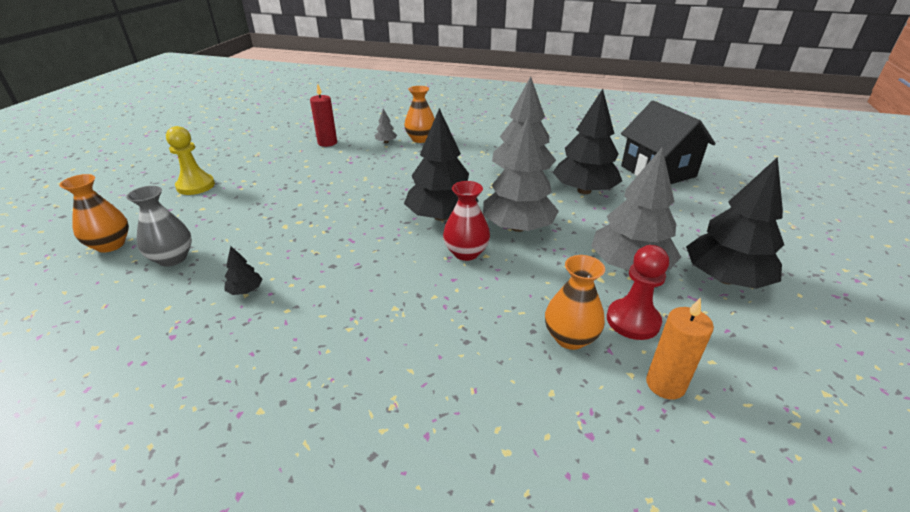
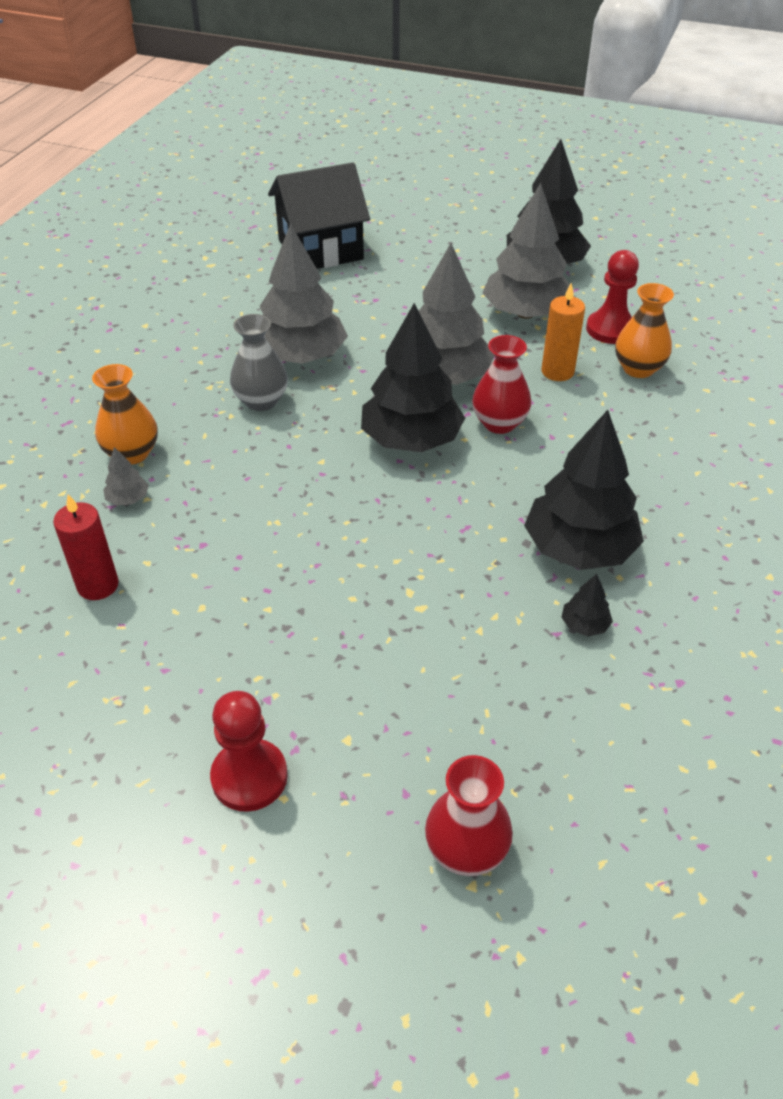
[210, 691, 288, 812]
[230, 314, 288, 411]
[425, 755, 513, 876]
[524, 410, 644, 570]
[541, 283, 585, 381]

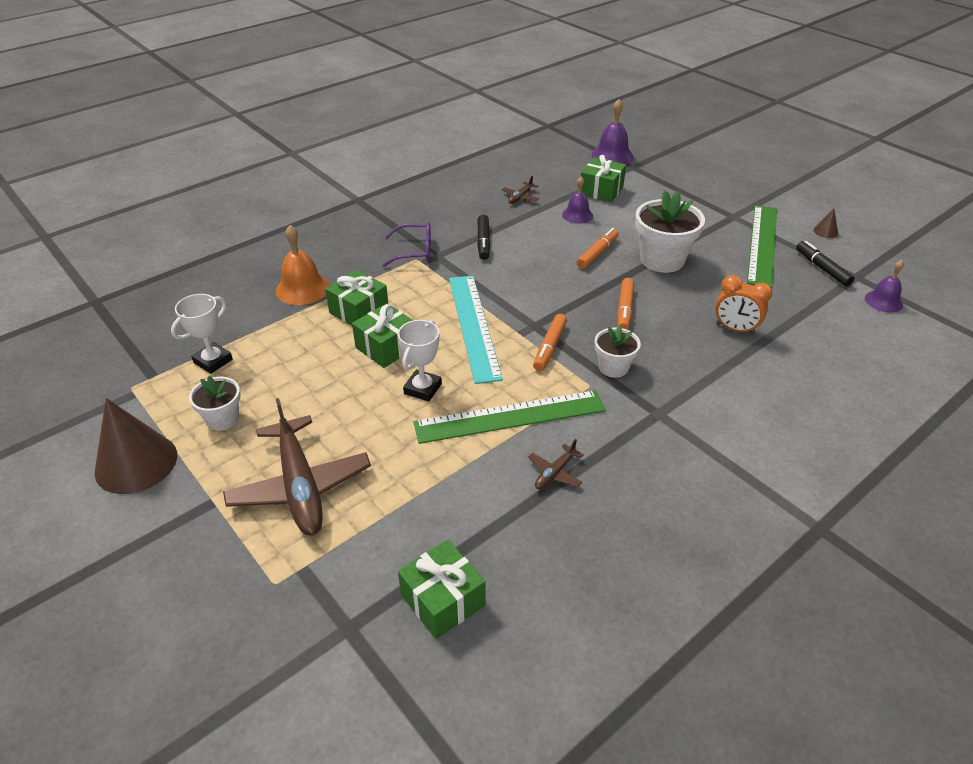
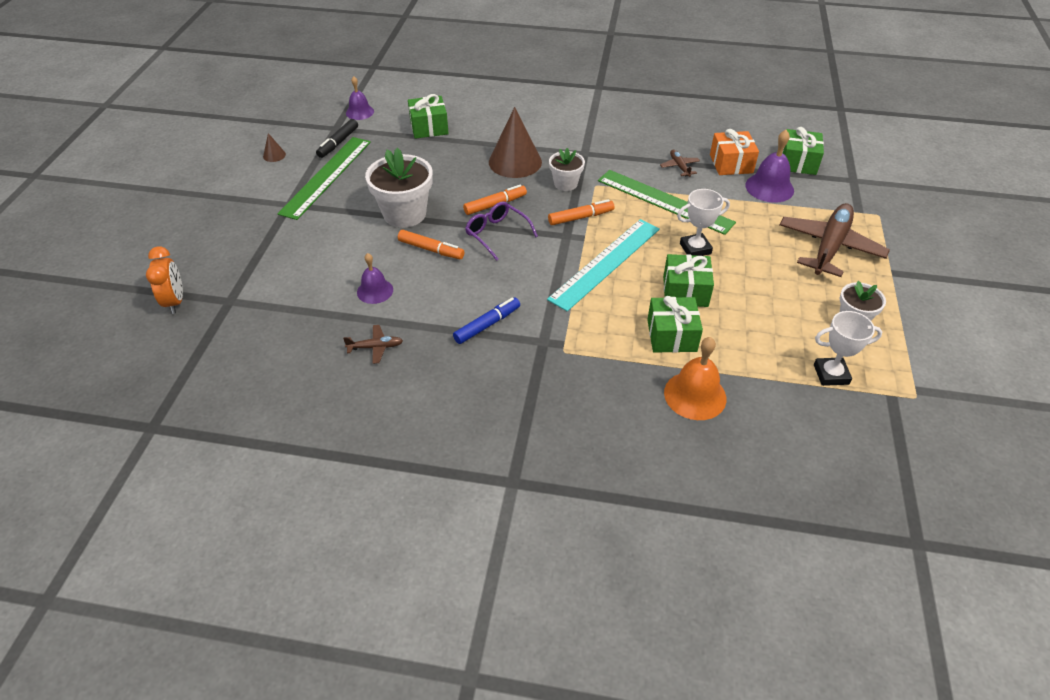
[146, 246, 183, 314]
[277, 137, 371, 220]
[398, 230, 464, 259]
[408, 94, 449, 139]
[453, 297, 520, 344]
[465, 201, 538, 261]
[489, 107, 542, 178]
[660, 150, 700, 177]
[710, 129, 759, 175]
[745, 130, 794, 203]

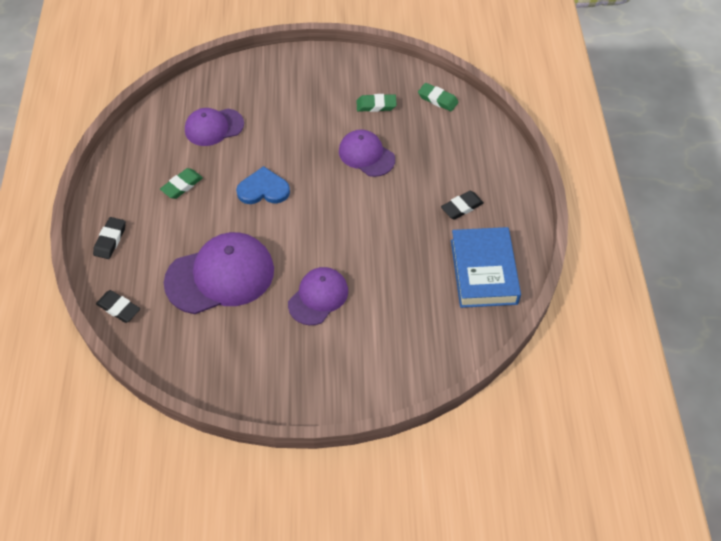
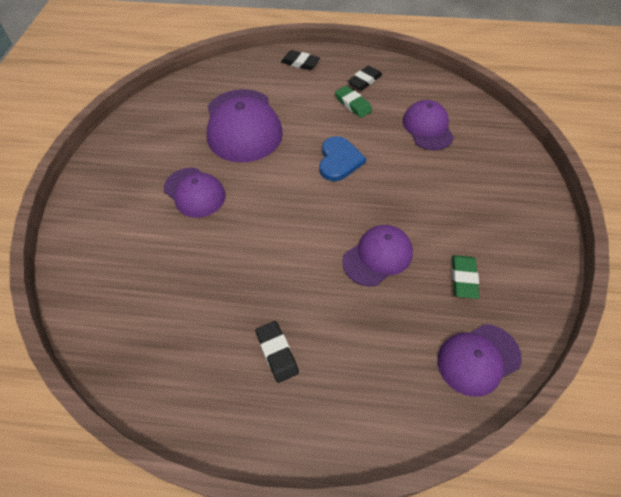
[347, 66, 382, 91]
[437, 324, 522, 397]
[451, 227, 521, 308] (first image)

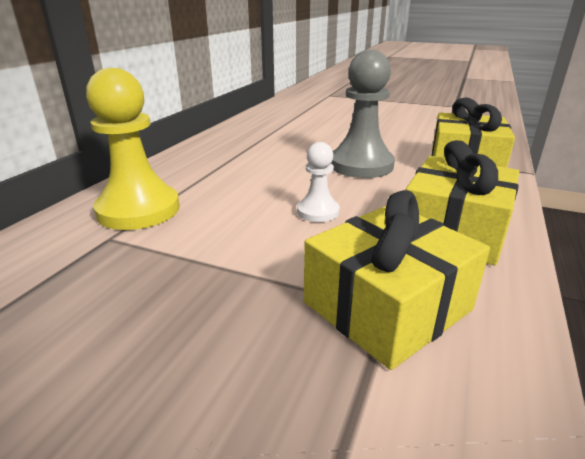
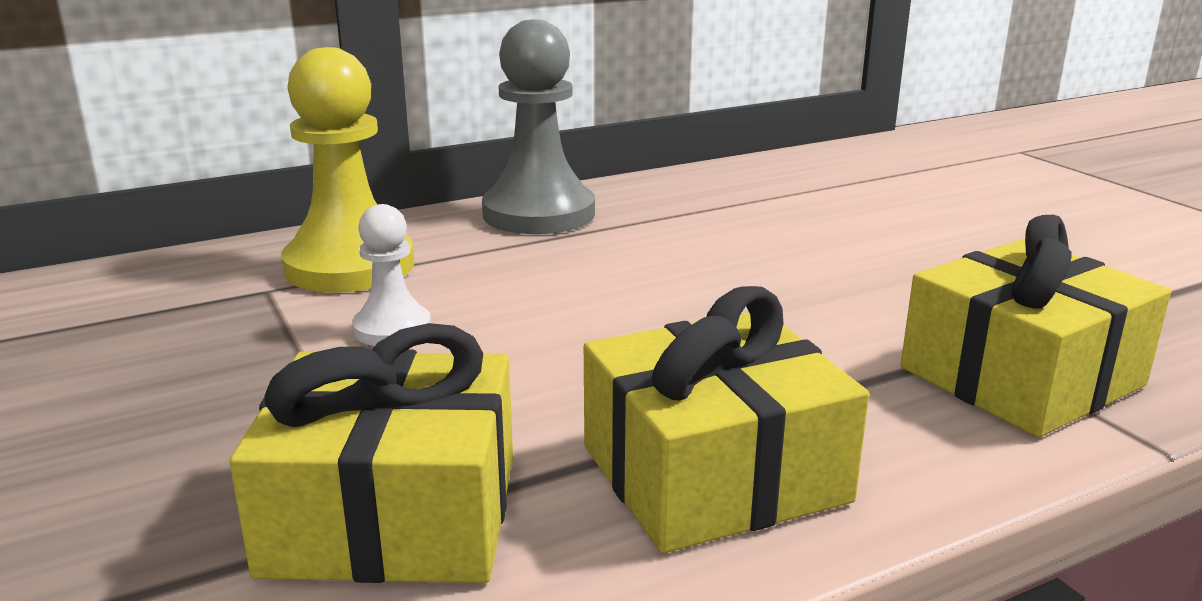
[352, 204, 431, 346]
[482, 19, 595, 234]

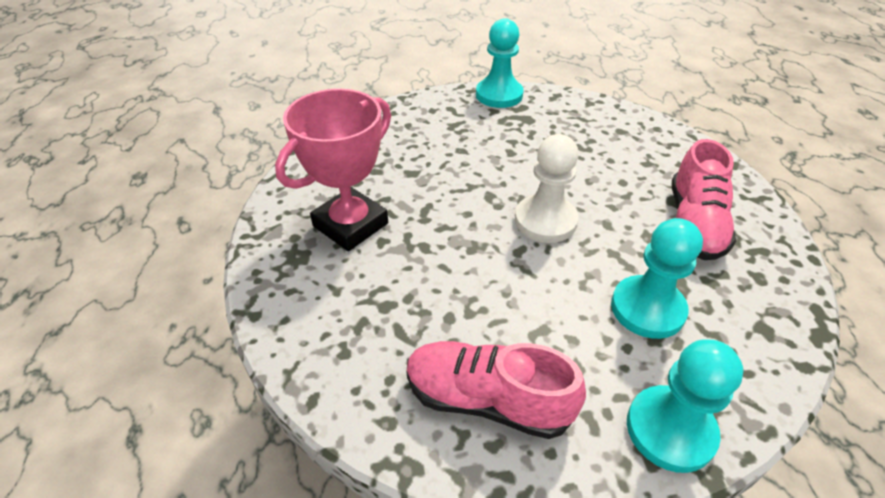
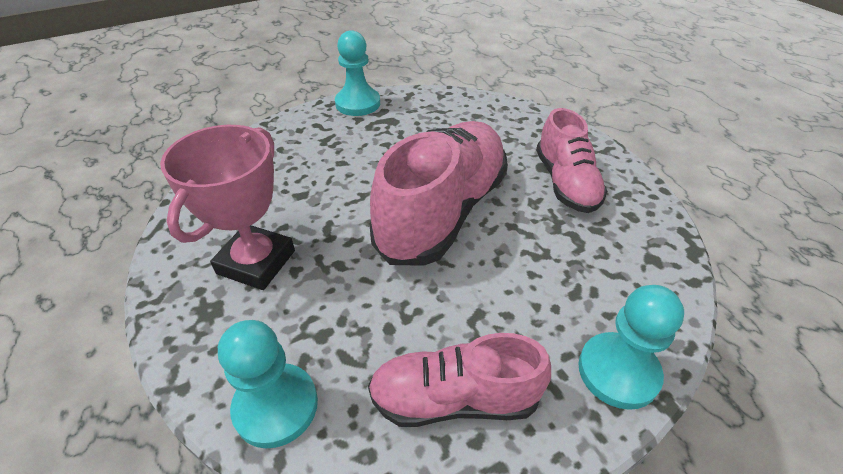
[218, 320, 318, 448]
[370, 121, 508, 266]

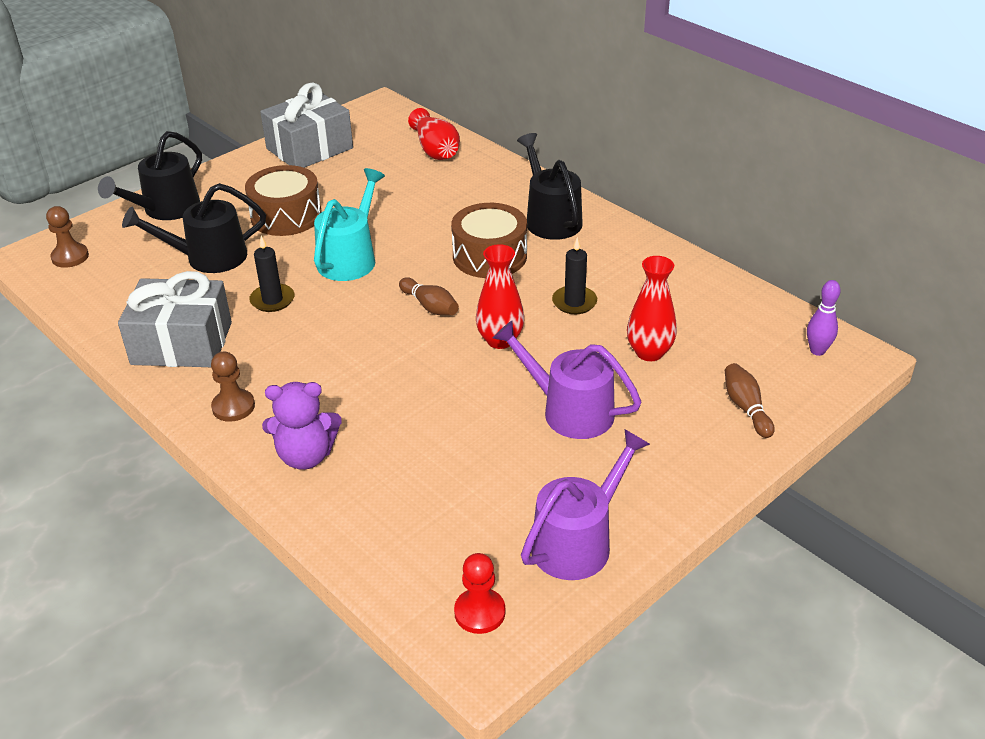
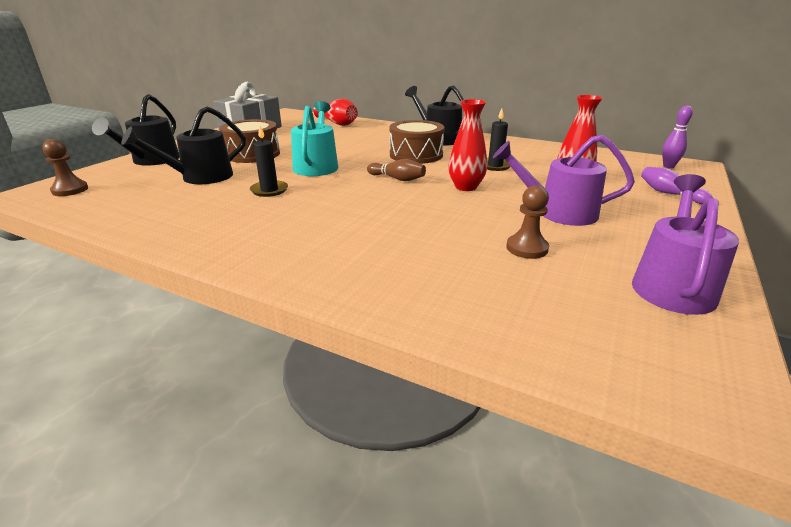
[506, 185, 549, 259]
[641, 167, 713, 204]
[118, 271, 232, 367] (first image)
[262, 382, 342, 470] (first image)
[454, 553, 505, 634] (first image)

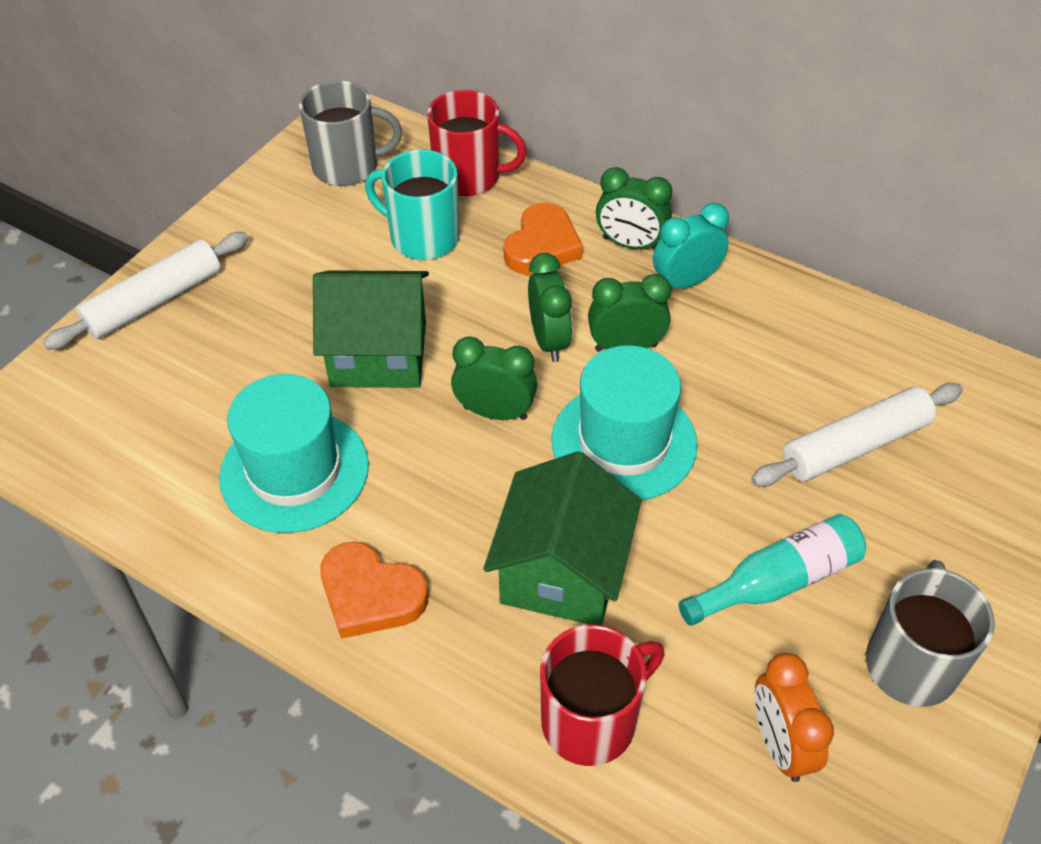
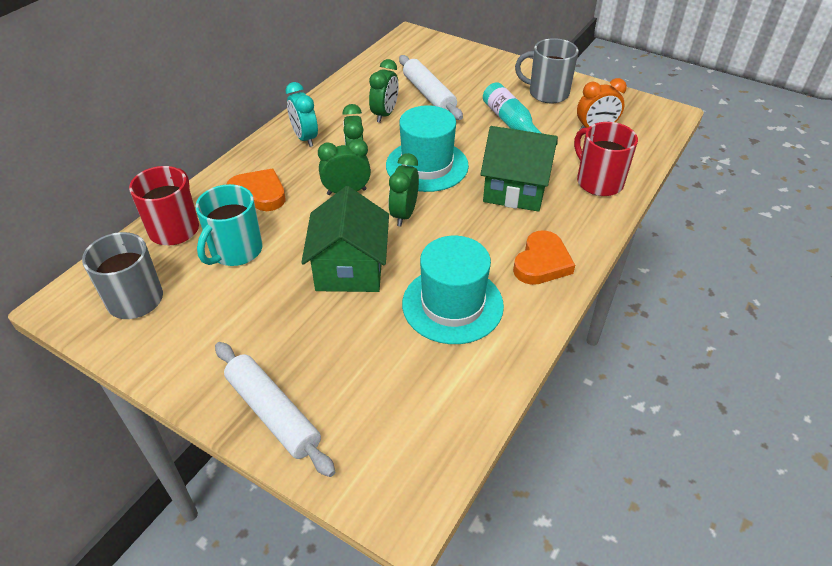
[369, 59, 399, 123]

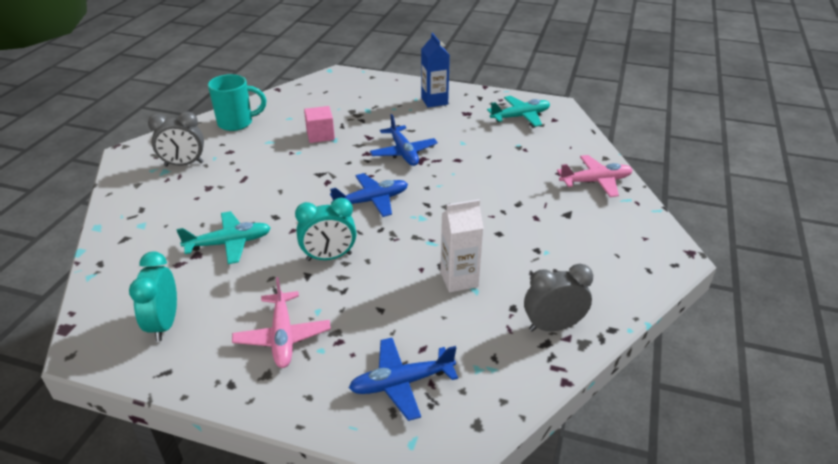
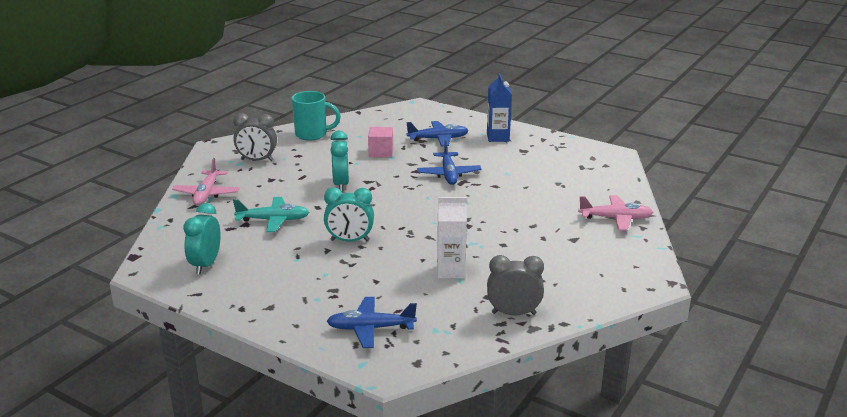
[172, 158, 240, 206]
[331, 131, 349, 192]
[406, 121, 469, 147]
[487, 96, 550, 127] (first image)

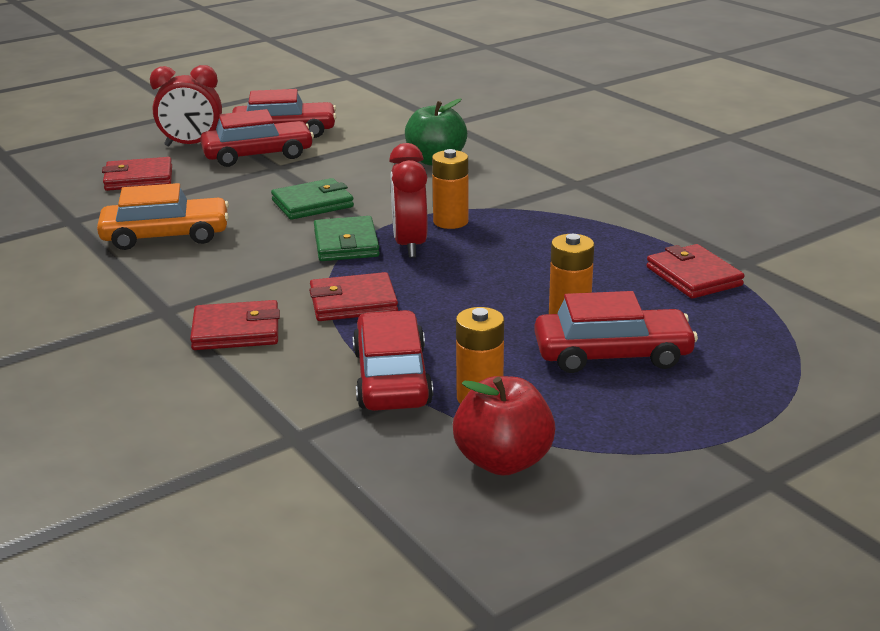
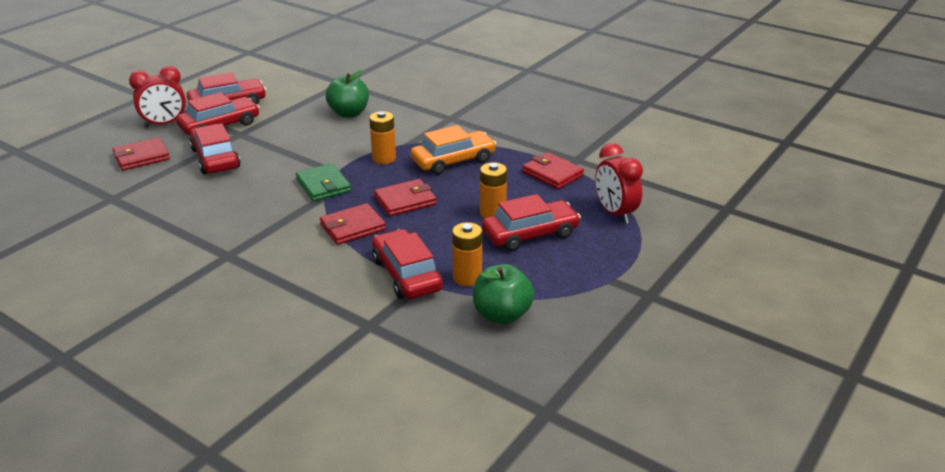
[189, 123, 240, 174]
[374, 179, 436, 216]
[410, 125, 497, 175]
[473, 264, 534, 324]
[595, 143, 643, 224]
[271, 178, 354, 220] (first image)

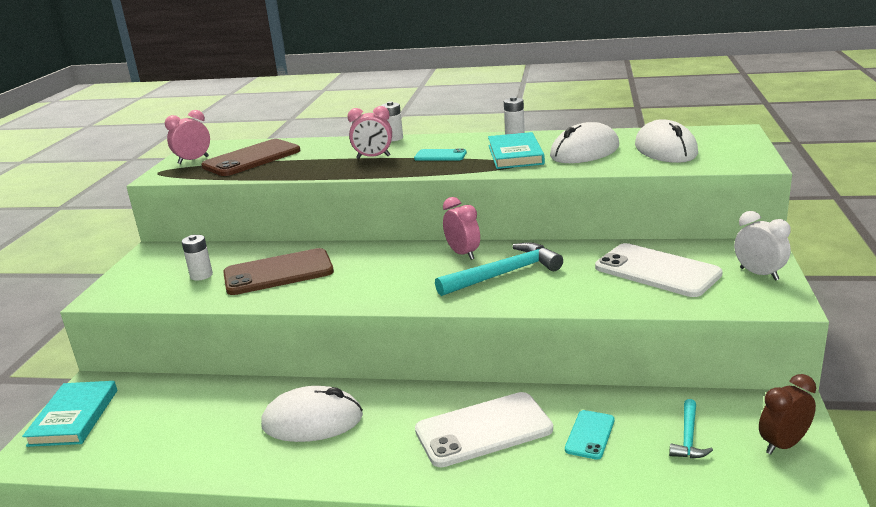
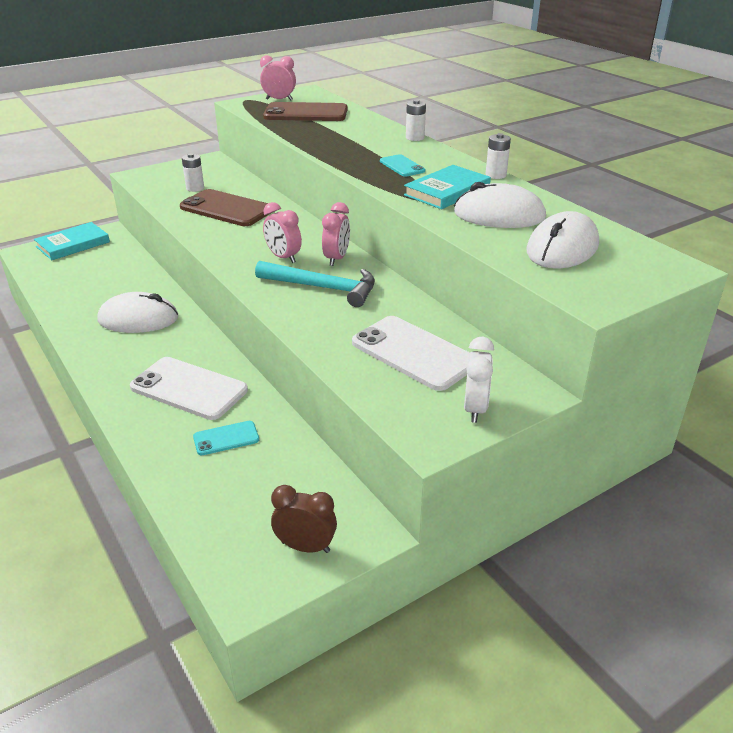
[98, 292, 178, 333]
[263, 202, 302, 263]
[352, 316, 470, 391]
[669, 399, 713, 458] (first image)

